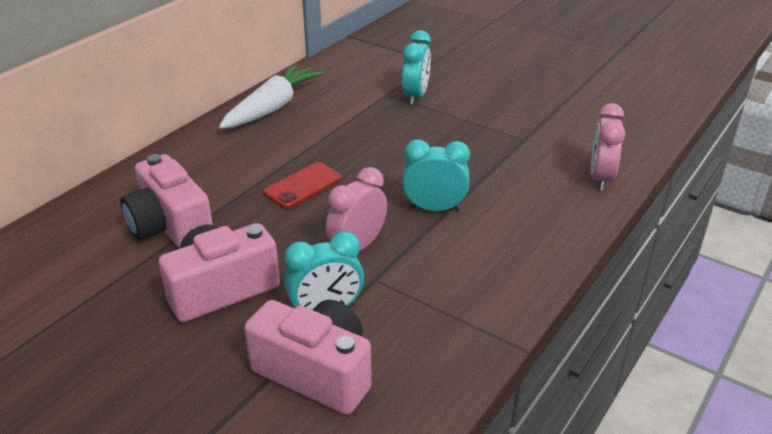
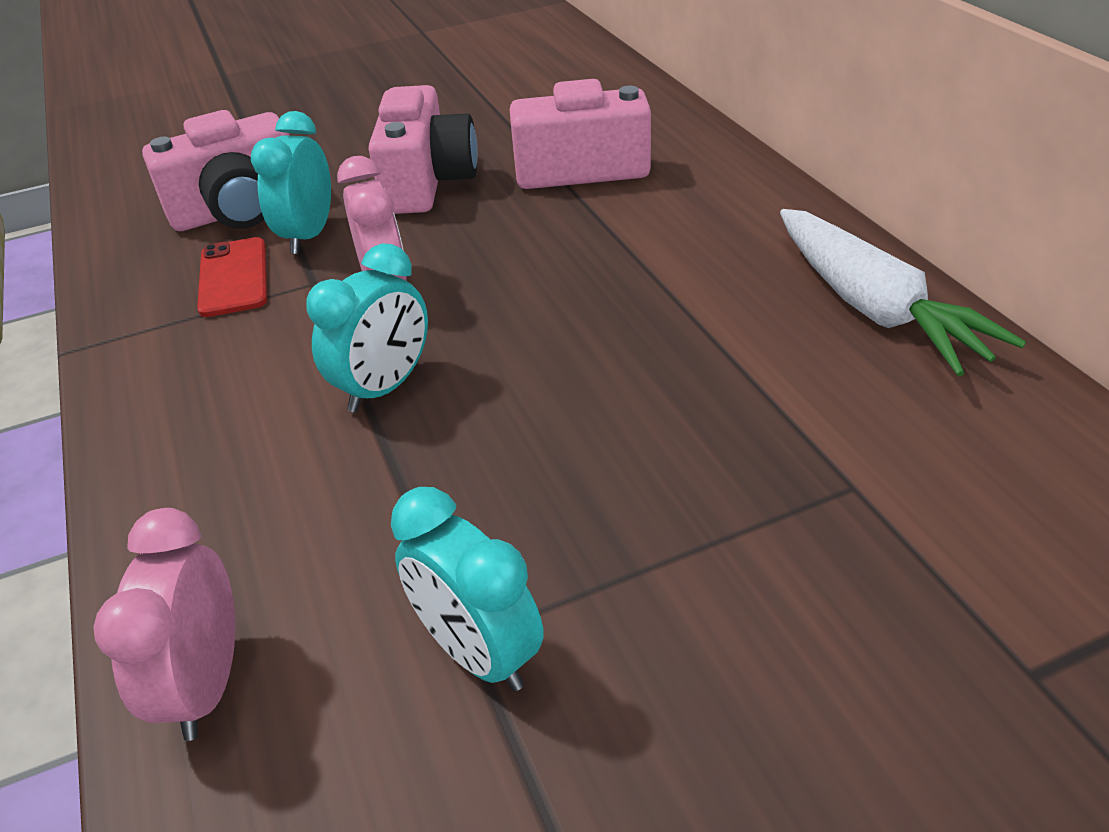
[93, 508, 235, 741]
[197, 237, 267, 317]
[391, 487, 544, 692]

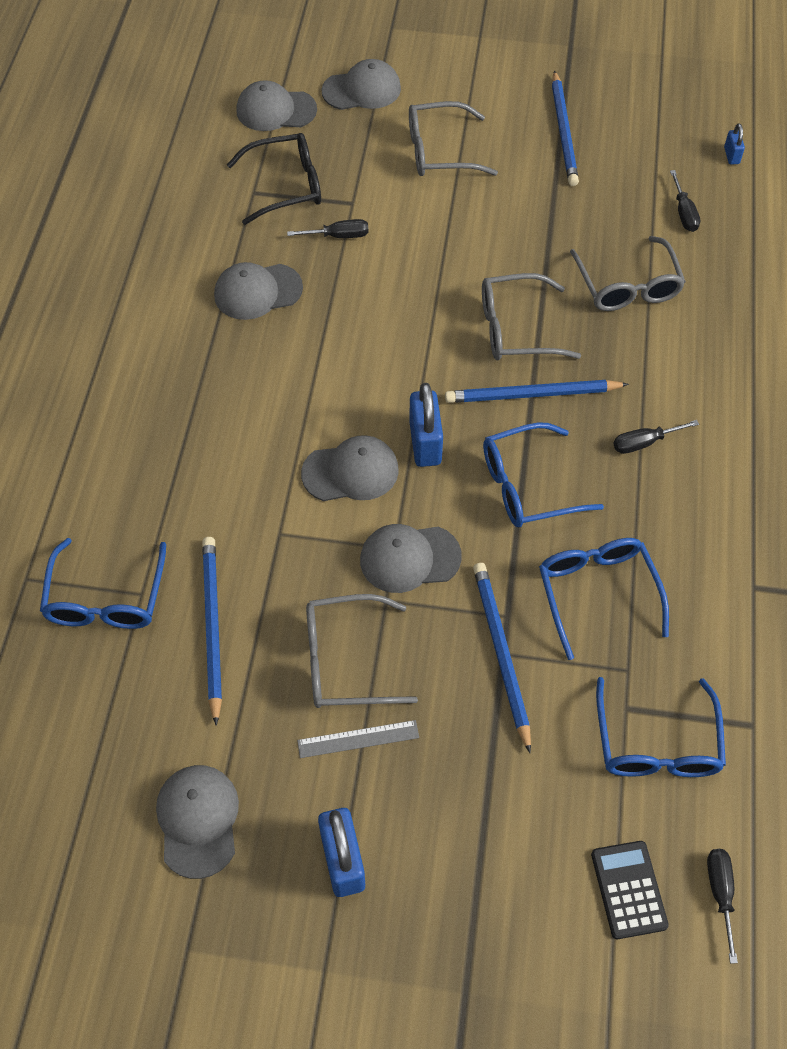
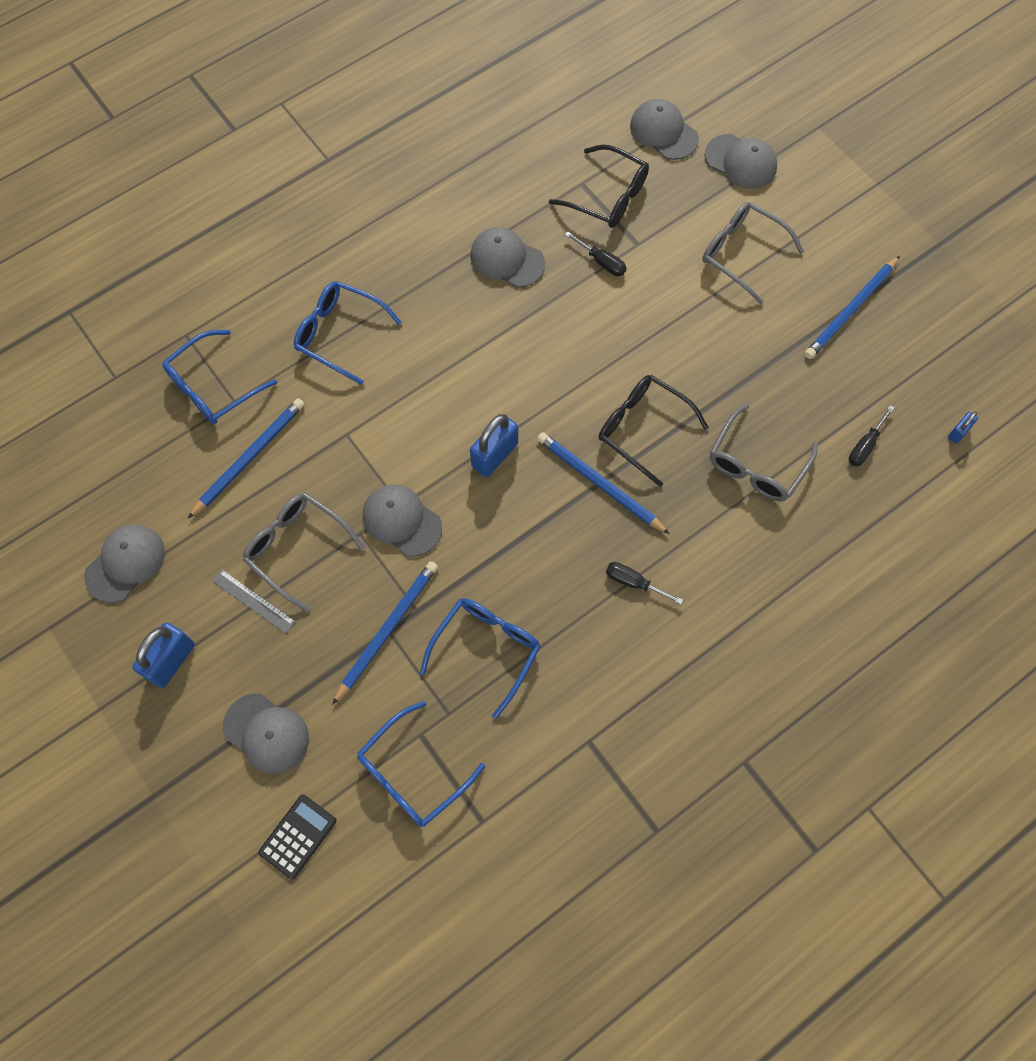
[223, 693, 309, 774]
[294, 281, 402, 385]
[599, 375, 709, 487]
[707, 849, 738, 963] (first image)

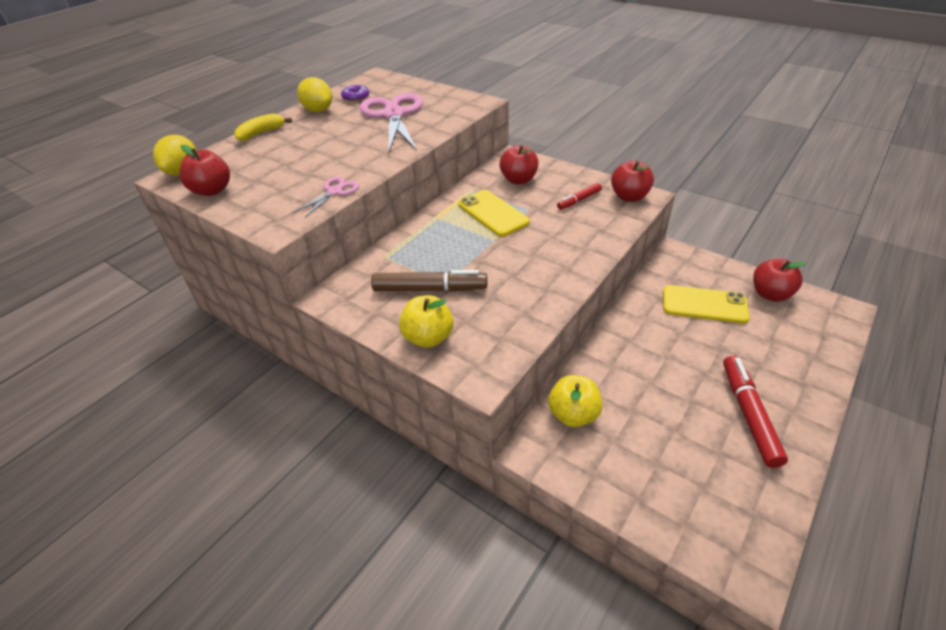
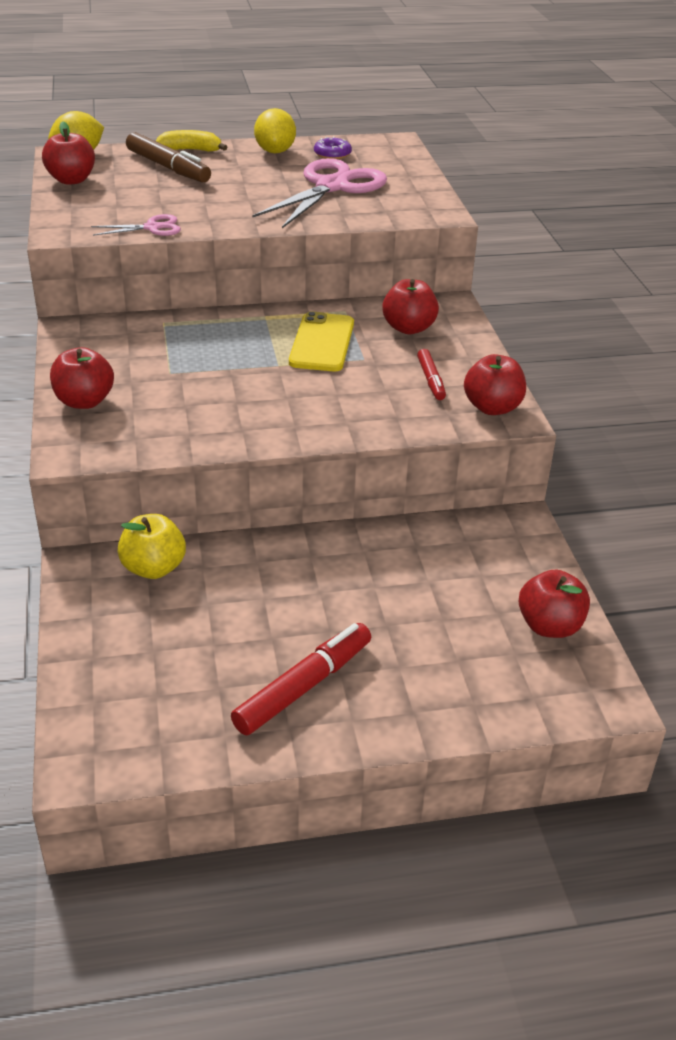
[50, 347, 114, 409]
[126, 132, 211, 182]
[417, 349, 446, 400]
[663, 285, 750, 323] (first image)

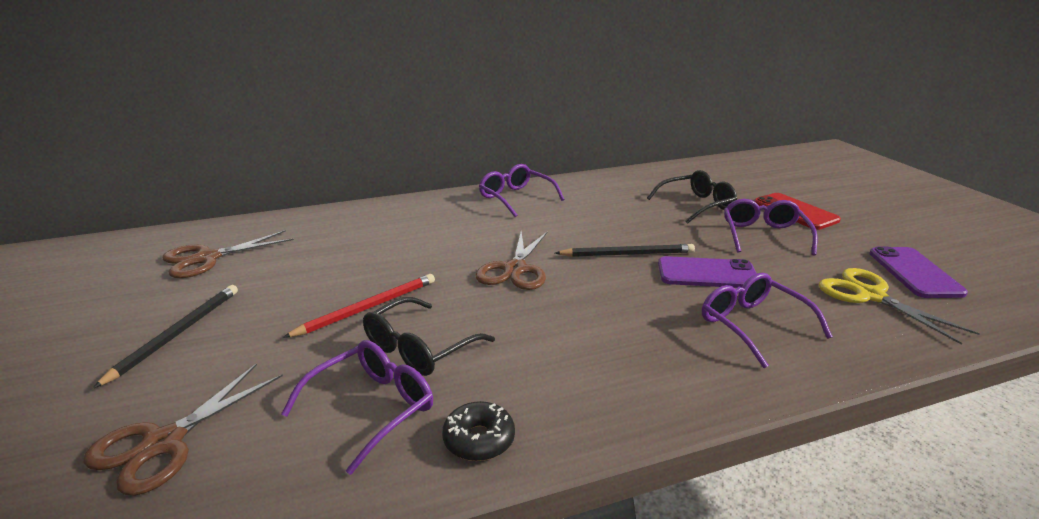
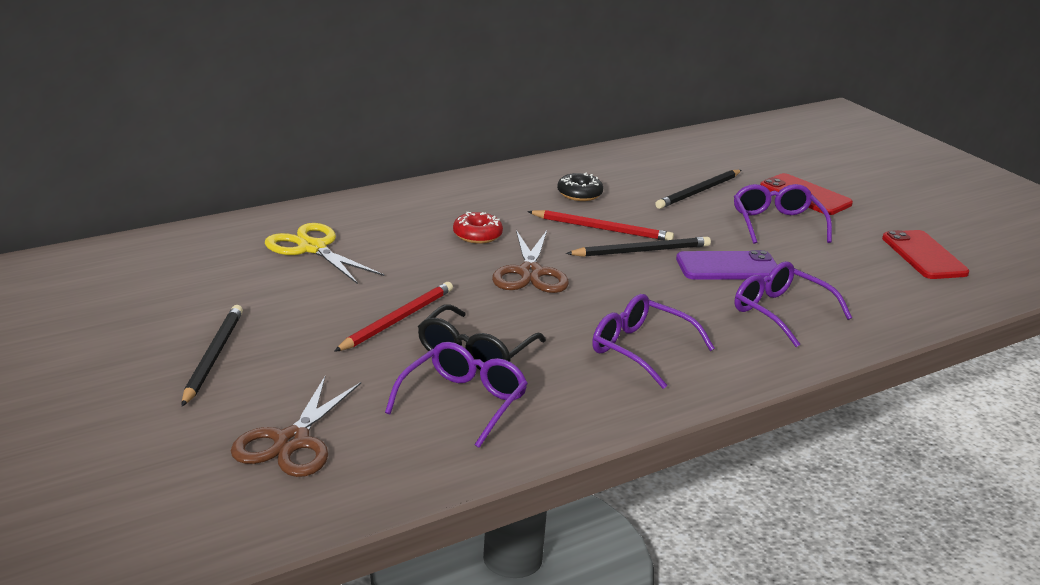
[265, 223, 384, 284]
[453, 212, 503, 244]
[527, 210, 674, 241]
[557, 173, 604, 201]
[592, 294, 715, 389]
[655, 170, 741, 209]
[882, 230, 969, 279]
[162, 230, 294, 278] (first image)

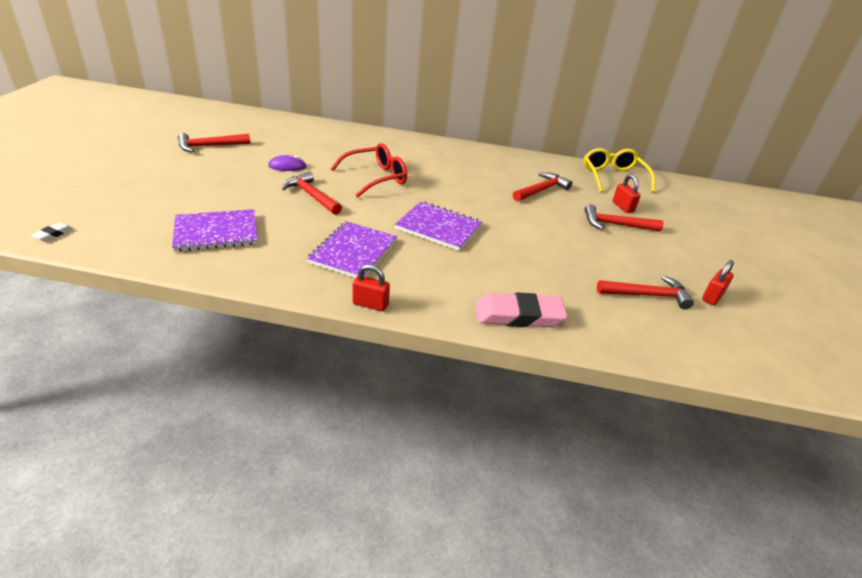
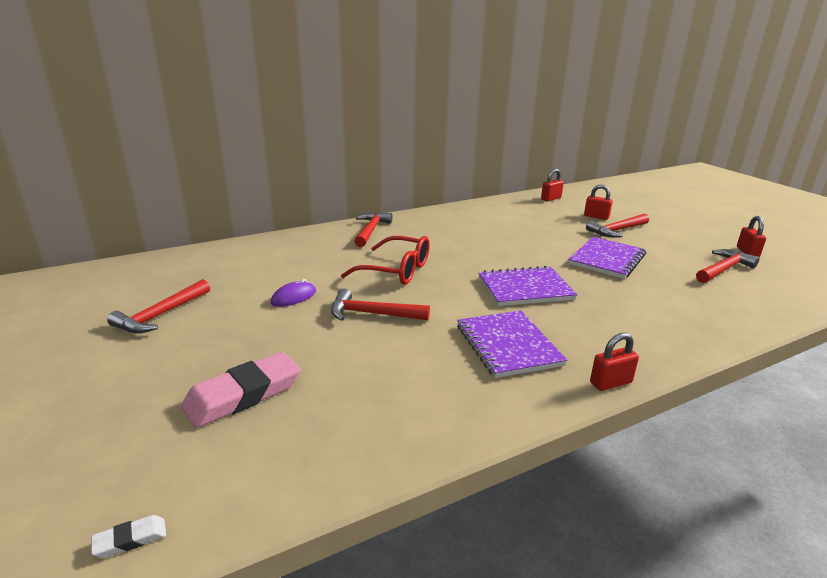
[91, 515, 166, 558]
[181, 352, 300, 428]
[341, 236, 430, 285]
[354, 212, 392, 247]
[541, 169, 564, 201]
[568, 237, 646, 279]

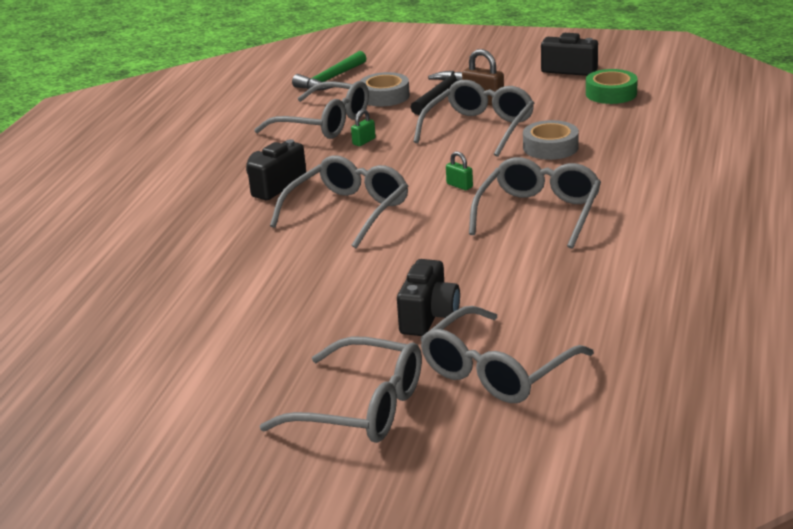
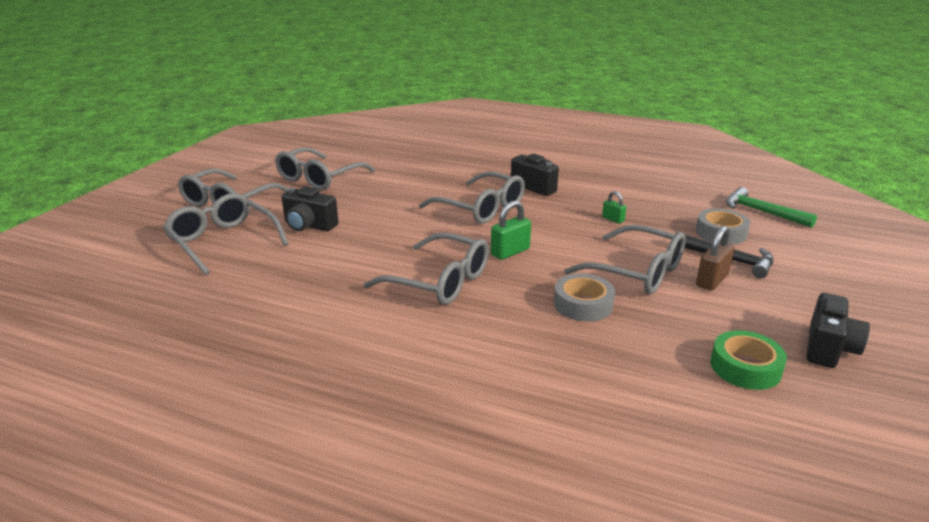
[275, 147, 375, 190]
[491, 201, 531, 260]

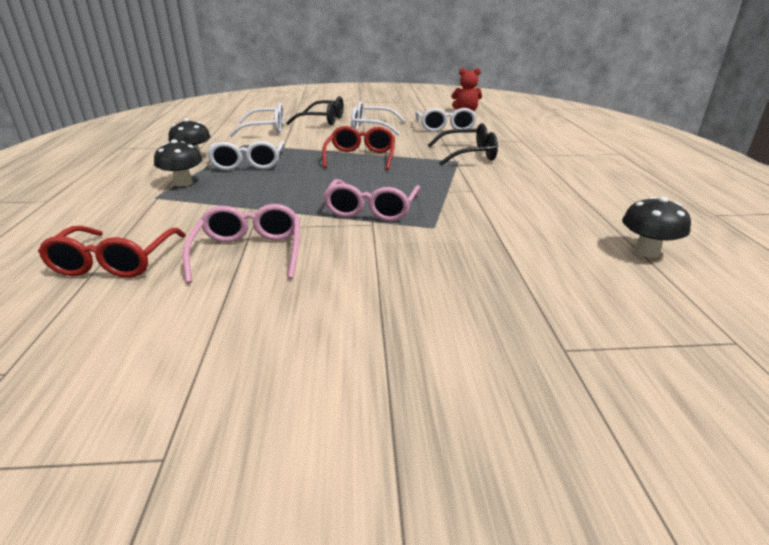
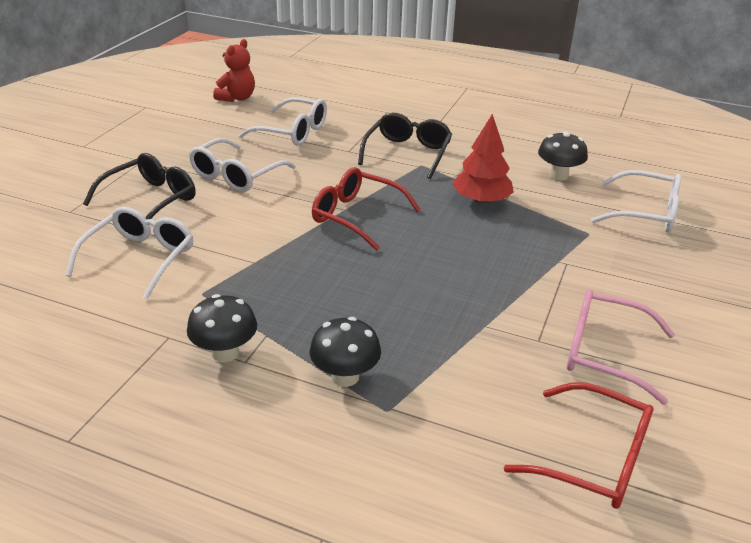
[452, 114, 514, 204]
[538, 131, 588, 181]
[591, 170, 681, 233]
[323, 179, 420, 221] (first image)

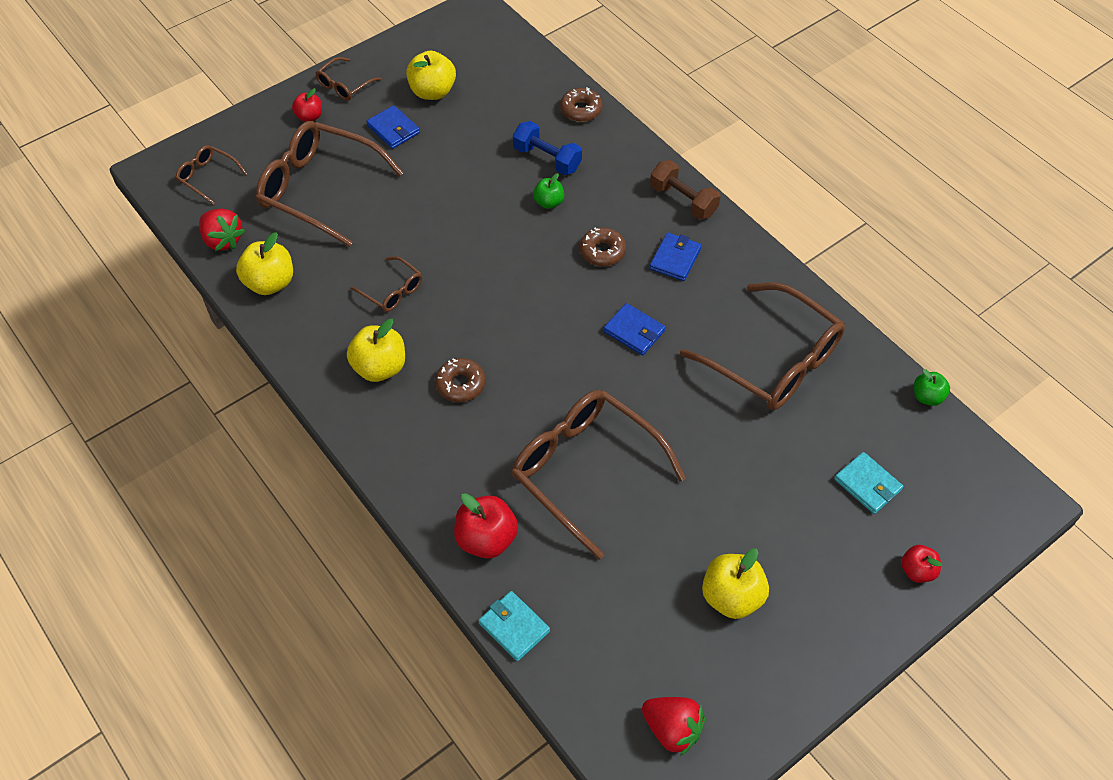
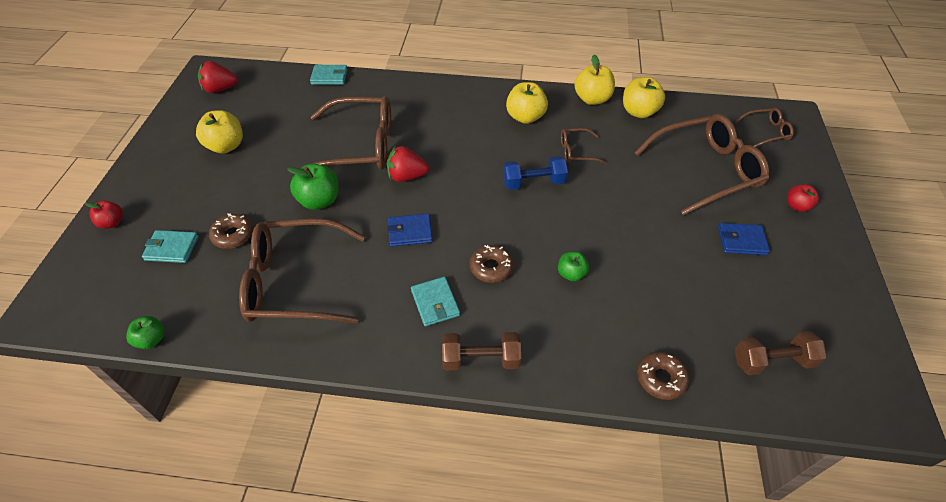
[209, 213, 253, 249]
[287, 164, 338, 210]
[387, 146, 429, 182]
[411, 277, 460, 326]
[503, 156, 568, 190]
[574, 55, 615, 105]
[735, 331, 827, 375]
[316, 57, 382, 101] (first image)
[454, 493, 518, 559] (first image)

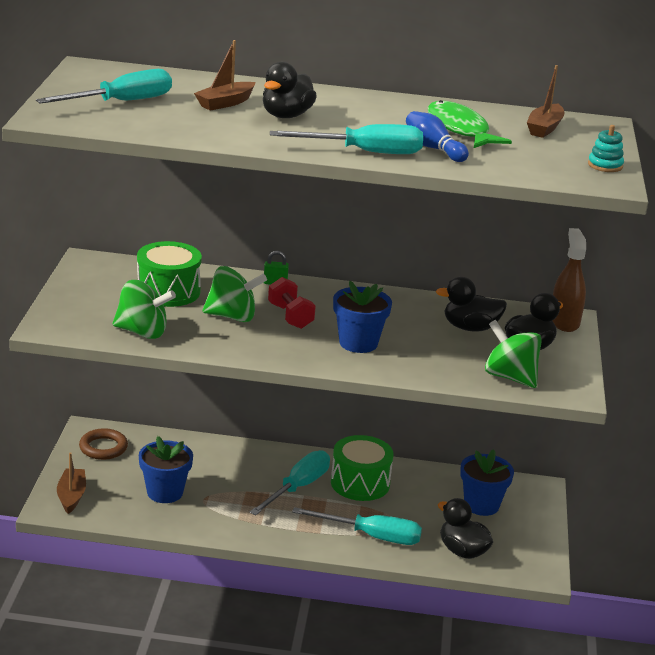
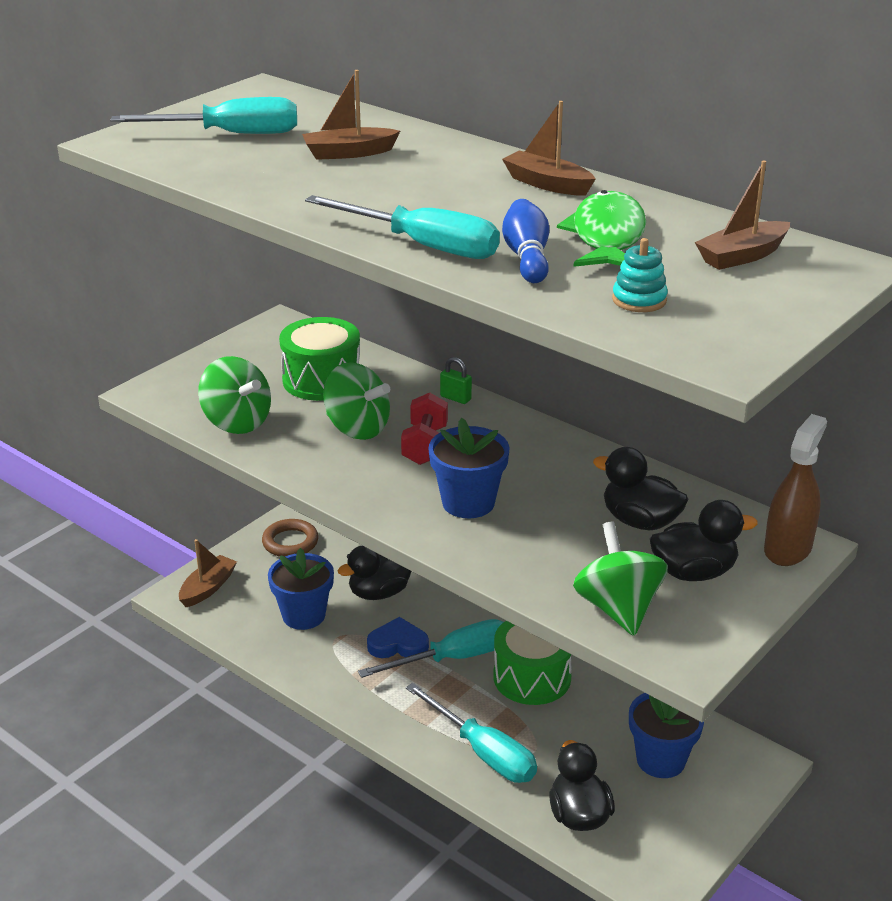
[338, 546, 411, 600]
[367, 617, 429, 658]
[502, 101, 595, 196]
[612, 238, 668, 312]

